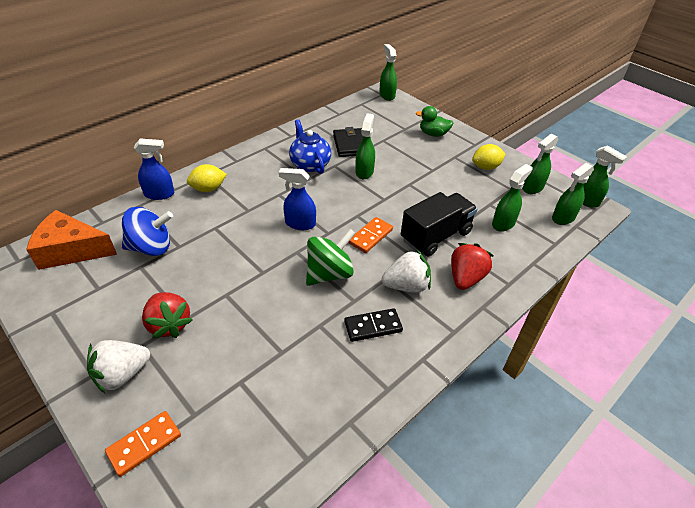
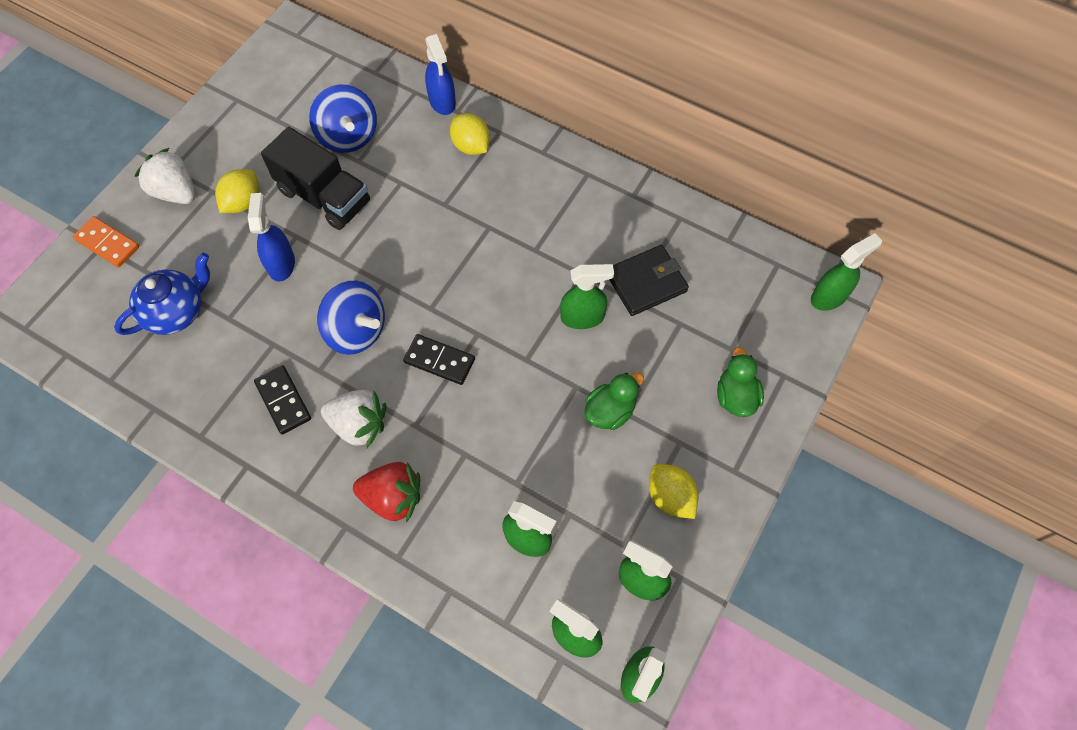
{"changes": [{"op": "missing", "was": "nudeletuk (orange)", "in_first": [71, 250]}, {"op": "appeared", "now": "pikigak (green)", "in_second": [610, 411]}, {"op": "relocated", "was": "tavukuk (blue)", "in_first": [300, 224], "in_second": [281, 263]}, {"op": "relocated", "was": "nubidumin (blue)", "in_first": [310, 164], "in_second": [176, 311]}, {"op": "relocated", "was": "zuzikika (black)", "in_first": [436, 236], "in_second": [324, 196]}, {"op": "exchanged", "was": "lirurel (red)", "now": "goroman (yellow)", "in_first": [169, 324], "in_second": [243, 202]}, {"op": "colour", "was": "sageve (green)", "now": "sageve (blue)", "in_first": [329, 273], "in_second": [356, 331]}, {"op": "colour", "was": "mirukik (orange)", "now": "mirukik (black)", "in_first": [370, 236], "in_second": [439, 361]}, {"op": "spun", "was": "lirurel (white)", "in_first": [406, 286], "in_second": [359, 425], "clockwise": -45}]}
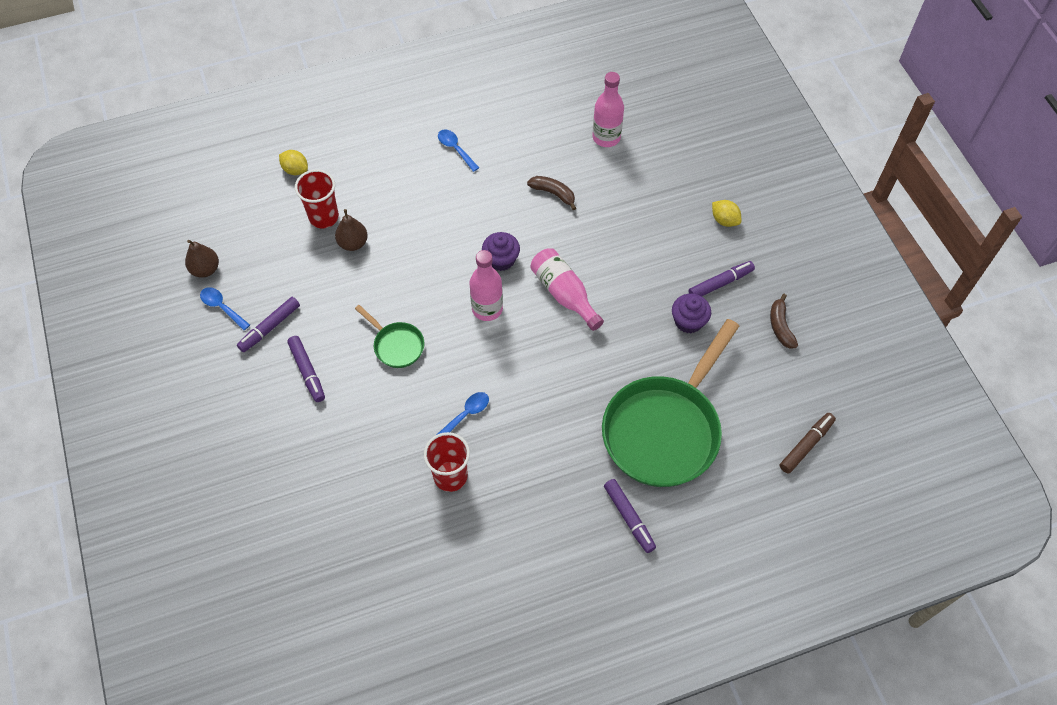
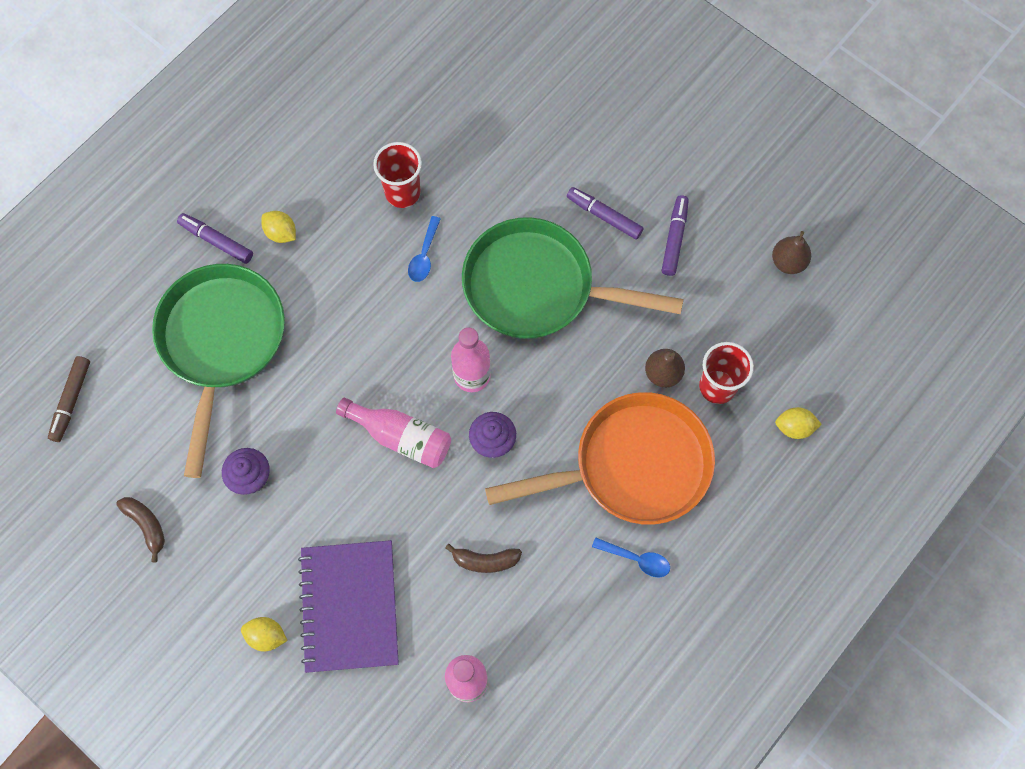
{"changes": [{"op": "missing", "was": "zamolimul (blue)", "in_first": [222, 307]}, {"op": "missing", "was": "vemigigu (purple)", "in_first": [720, 283]}, {"op": "appeared", "now": "goroman (yellow)", "in_second": [281, 233]}, {"op": "appeared", "now": "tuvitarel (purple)", "in_second": [349, 607]}, {"op": "appeared", "now": "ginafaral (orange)", "in_second": [632, 466]}, {"op": "size", "was": "ginafaral (green)", "in_first": [396, 345], "in_second": [537, 287], "ratio": 2.23}]}
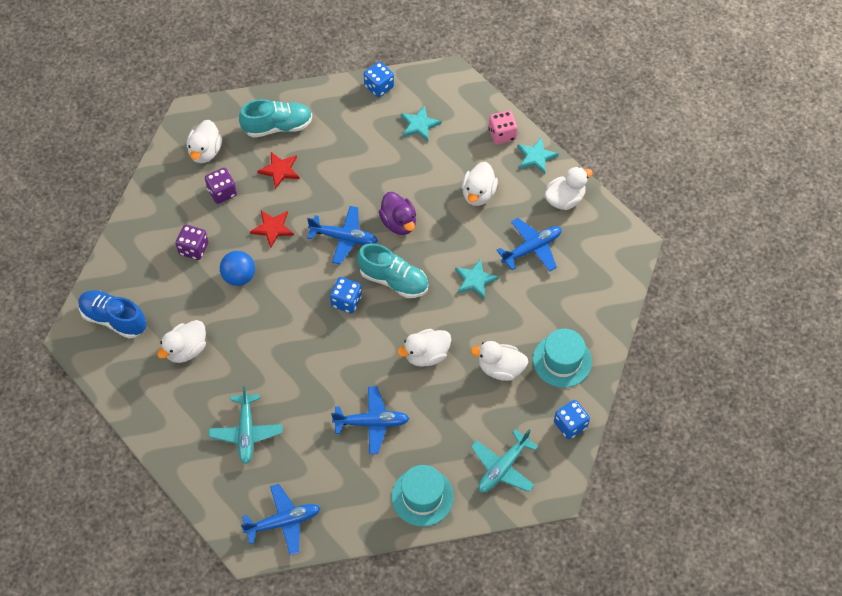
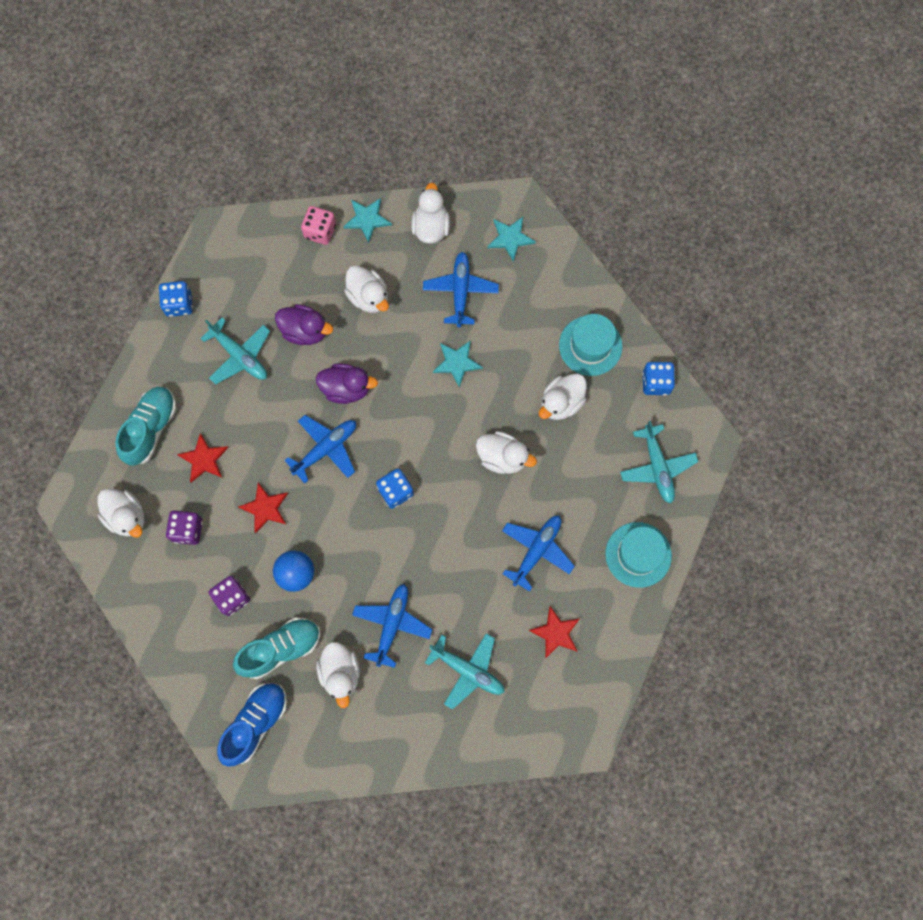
{"changes": [{"op": "appeared", "now": "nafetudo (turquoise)", "in_second": [240, 356]}, {"op": "appeared", "now": "pikigak (purple)", "in_second": [305, 331]}, {"op": "appeared", "now": "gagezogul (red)", "in_second": [556, 633]}, {"op": "relocated", "was": "nafetudo (blue)", "in_first": [283, 522], "in_second": [392, 624]}, {"op": "relocated", "was": "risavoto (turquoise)", "in_first": [393, 280], "in_second": [281, 649]}, {"op": "relocated", "was": "gagezogul (turquoise)", "in_first": [419, 125], "in_second": [510, 238]}, {"op": "spun", "was": "risavoto (blue)", "in_first": [114, 319], "in_second": [256, 723], "clockwise": 150}, {"op": "spun", "was": "pikigak (white)", "in_first": [426, 355], "in_second": [502, 457], "clockwise": -75}]}
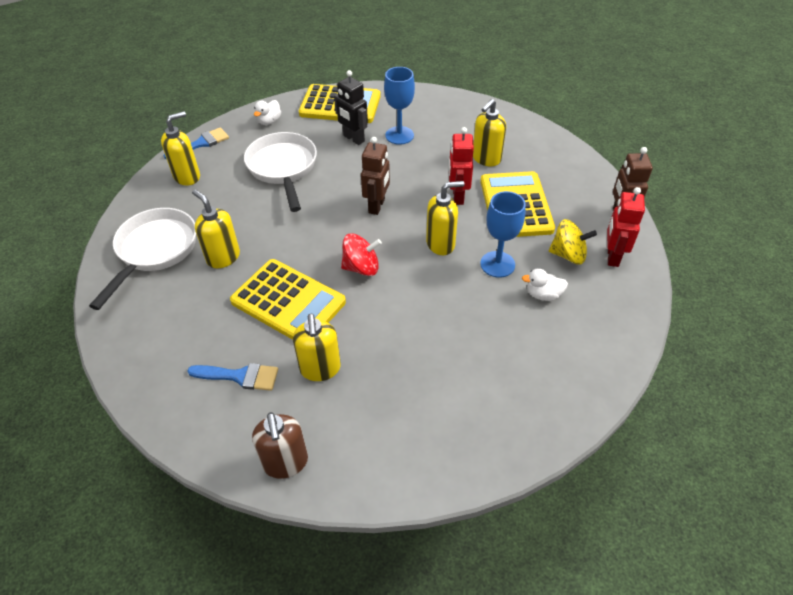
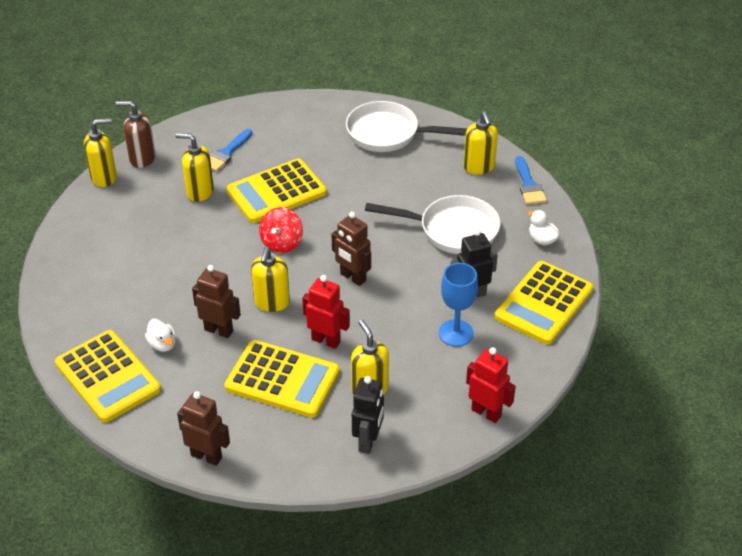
{"changes": [{"op": "missing", "was": "sageve (yellow)", "in_first": [568, 255]}, {"op": "appeared", "now": "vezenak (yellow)", "in_second": [108, 377]}, {"op": "appeared", "now": "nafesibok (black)", "in_second": [368, 441]}, {"op": "relocated", "was": "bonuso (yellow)", "in_first": [223, 257], "in_second": [104, 177]}, {"op": "relocated", "was": "nafesibok (red)", "in_first": [612, 256], "in_second": [486, 412]}, {"op": "exchanged", "was": "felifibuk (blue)", "now": "nafesibok (brown)", "in_first": [497, 264], "in_second": [219, 330]}, {"op": "spun", "was": "ginafaral (white)", "in_first": [154, 251], "in_second": [388, 134], "clockwise": 150}, {"op": "spun", "was": "pikigak (white)", "in_first": [543, 295], "in_second": [162, 344], "clockwise": 120}]}
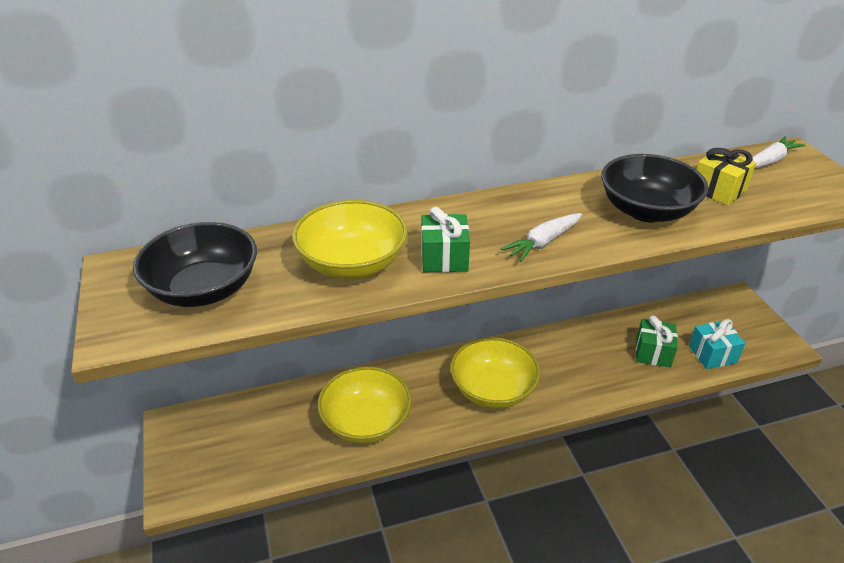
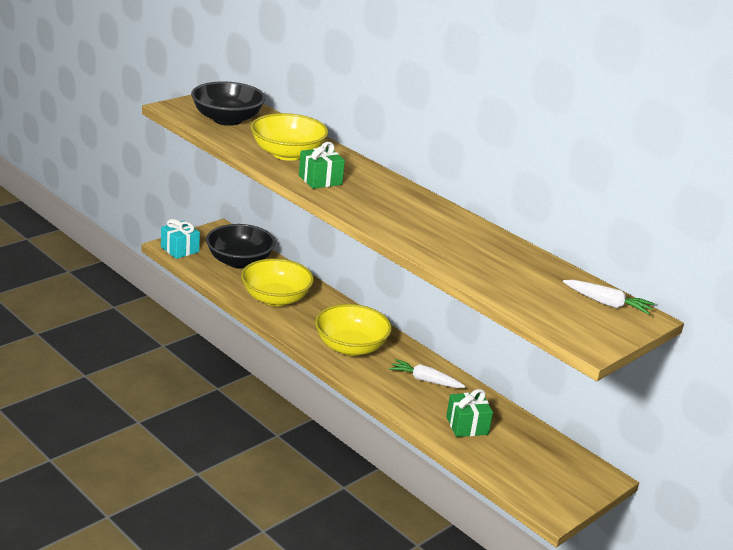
{"changes": [{"op": "missing", "was": "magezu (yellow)", "in_first": [718, 190]}, {"op": "relocated", "was": "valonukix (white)", "in_first": [543, 243], "in_second": [425, 380]}, {"op": "relocated", "was": "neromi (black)", "in_first": [646, 211], "in_second": [239, 261]}, {"op": "relocated", "was": "magezu (turquoise)", "in_first": [712, 354], "in_second": [180, 249]}]}
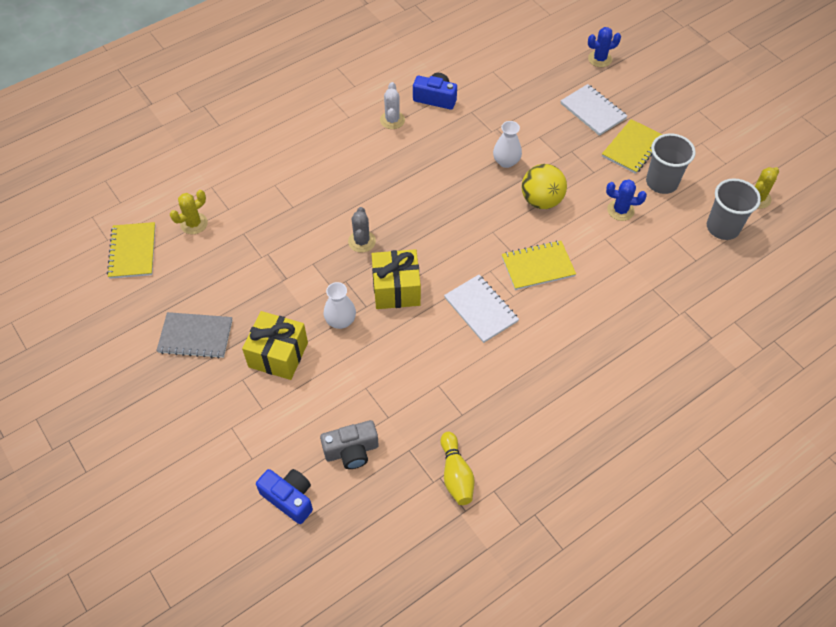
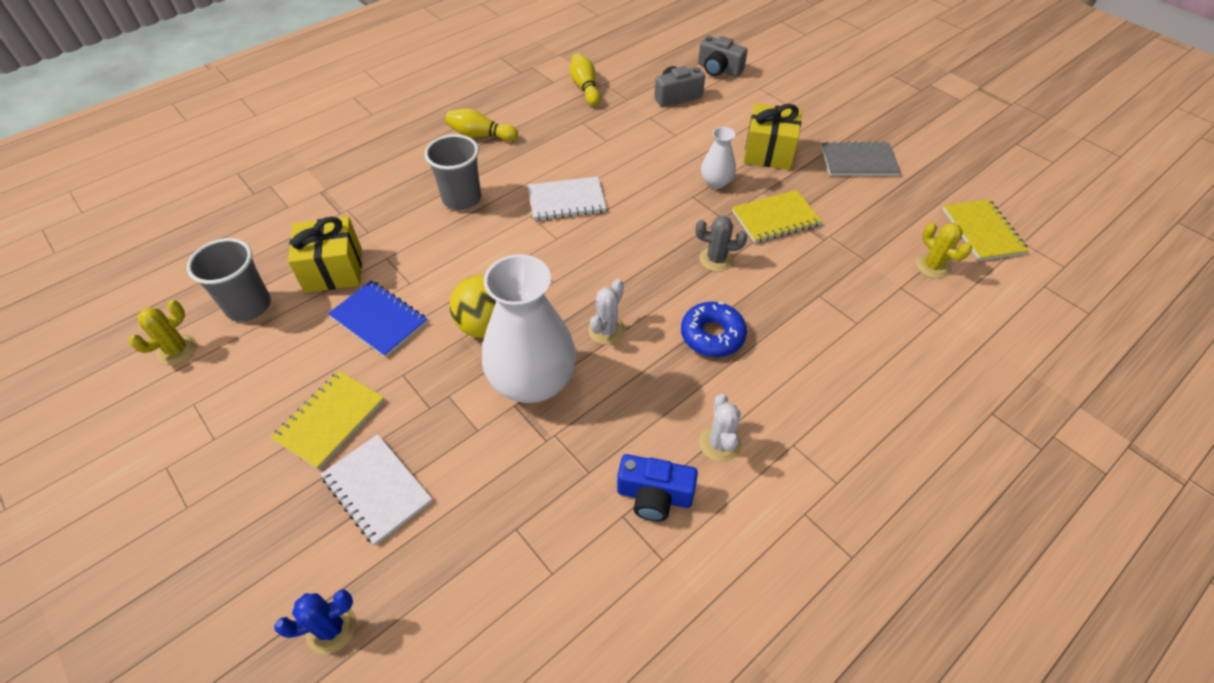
{"changes": [{"op": "appeared", "now": "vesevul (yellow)", "in_second": [480, 135]}, {"op": "appeared", "now": "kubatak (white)", "in_second": [607, 330]}, {"op": "appeared", "now": "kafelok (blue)", "in_second": [712, 335]}, {"op": "relocated", "was": "magezu (yellow)", "in_first": [396, 289], "in_second": [333, 270]}, {"op": "relocated", "was": "tuvitarel (yellow)", "in_first": [538, 266], "in_second": [775, 218]}, {"op": "relocated", "was": "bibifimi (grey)", "in_first": [661, 182], "in_second": [462, 199]}, {"op": "exchanged", "was": "kubatak (blue)", "now": "tuvitarel (blue)", "in_first": [620, 210], "in_second": [379, 320]}, {"op": "colour", "was": "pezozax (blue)", "now": "pezozax (grey)", "in_first": [289, 498], "in_second": [719, 69]}, {"op": "spun", "was": "kubatak (yellow)", "in_first": [194, 223], "in_second": [932, 266], "clockwise": -75}, {"op": "spun", "was": "kubatak (grey)", "in_first": [362, 241], "in_second": [716, 259], "clockwise": -75}, {"op": "spun", "was": "tuvitarel (white)", "in_first": [481, 309], "in_second": [566, 201], "clockwise": -60}, {"op": "size", "was": "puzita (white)", "in_first": [506, 161], "in_second": [533, 381], "ratio": 2.08}]}
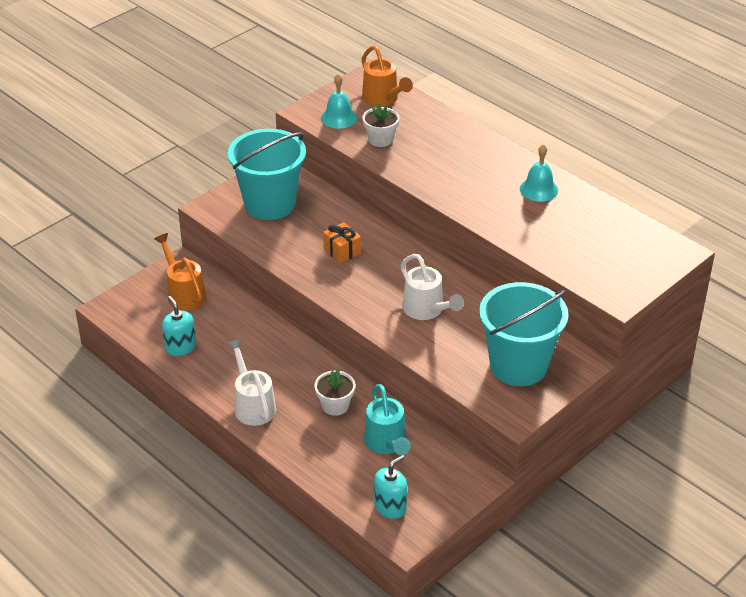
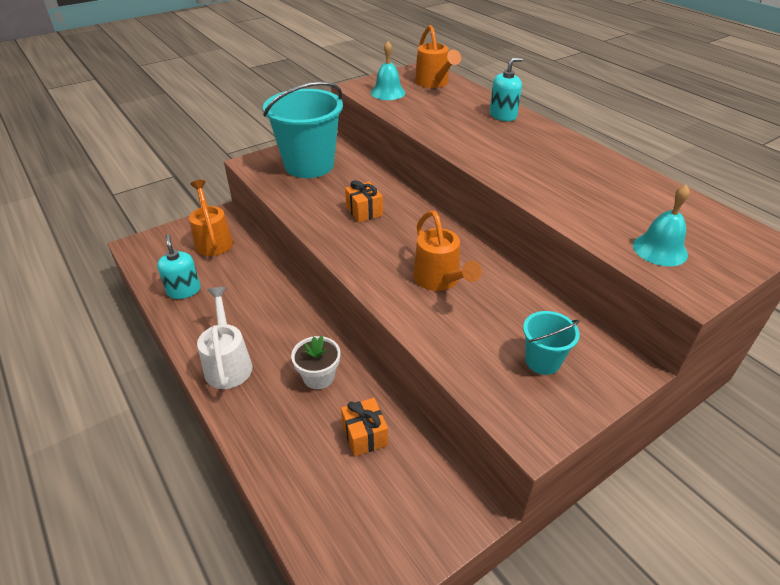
{"changes": [{"op": "missing", "was": "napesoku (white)", "in_first": [380, 139]}, {"op": "relocated", "was": "bonuso (turquoise)", "in_first": [390, 507], "in_second": [503, 115]}, {"op": "relocated", "was": "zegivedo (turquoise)", "in_first": [539, 189], "in_second": [660, 249]}, {"op": "exchanged", "was": "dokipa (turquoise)", "now": "magezu (orange)", "in_first": [387, 443], "in_second": [364, 435]}, {"op": "colour", "was": "dokipa (white)", "now": "dokipa (orange)", "in_first": [426, 310], "in_second": [439, 280]}, {"op": "size", "was": "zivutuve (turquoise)", "in_first": [518, 366], "in_second": [542, 361], "ratio": 0.47}]}
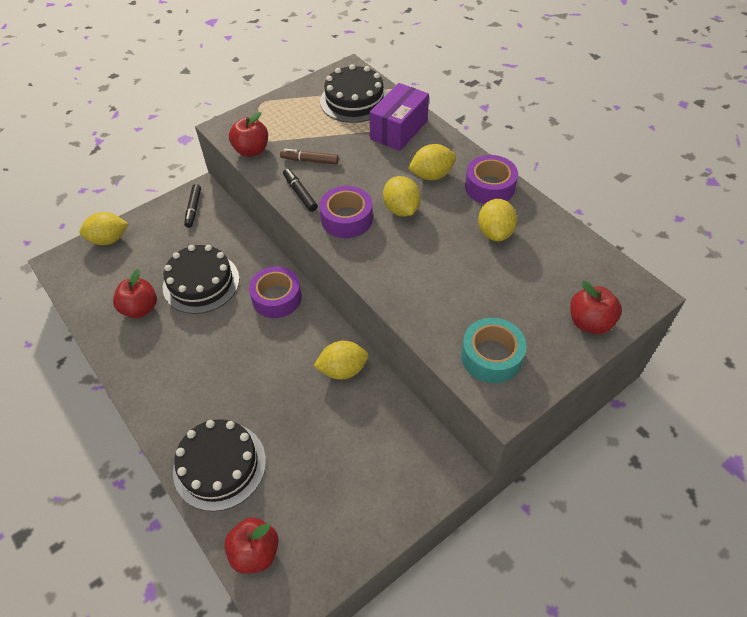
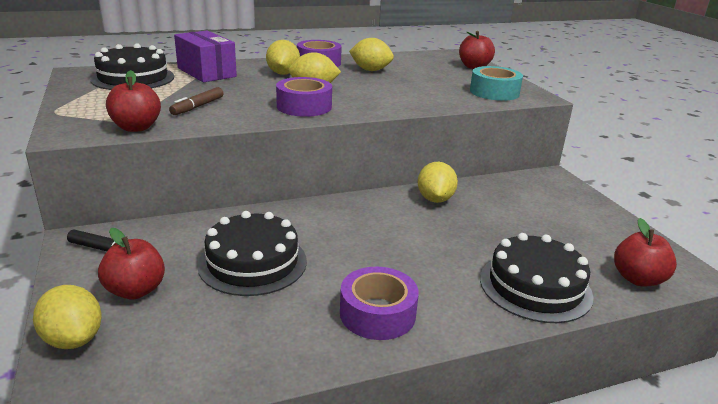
{"changes": [{"op": "missing", "was": "vemigigu (black)", "in_first": [300, 193]}, {"op": "relocated", "was": "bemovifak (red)", "in_first": [140, 308], "in_second": [135, 290]}, {"op": "relocated", "was": "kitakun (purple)", "in_first": [277, 298], "in_second": [377, 313]}, {"op": "spun", "was": "goroman (yellow)", "in_first": [109, 239], "in_second": [73, 339], "clockwise": -45}]}
